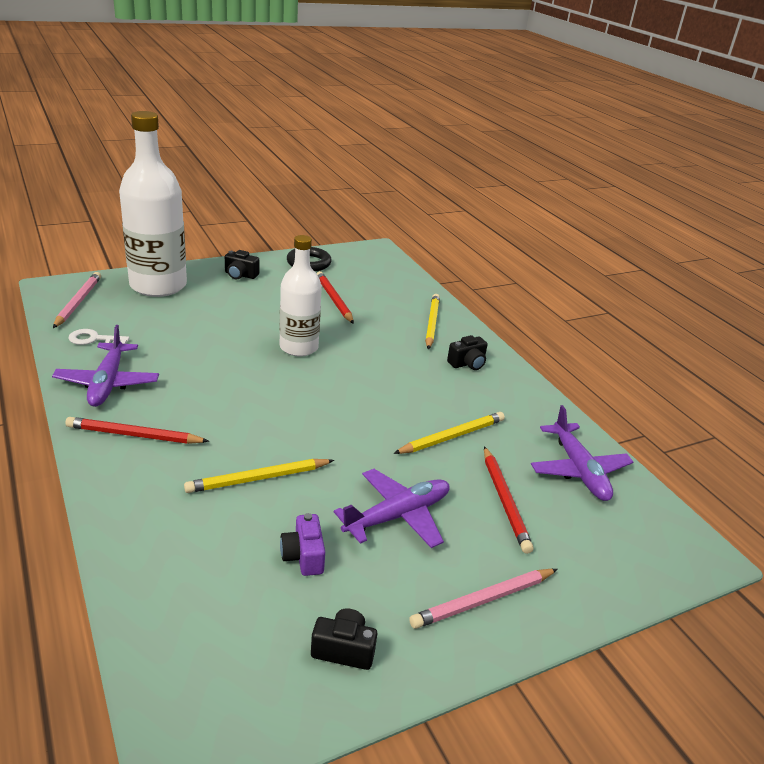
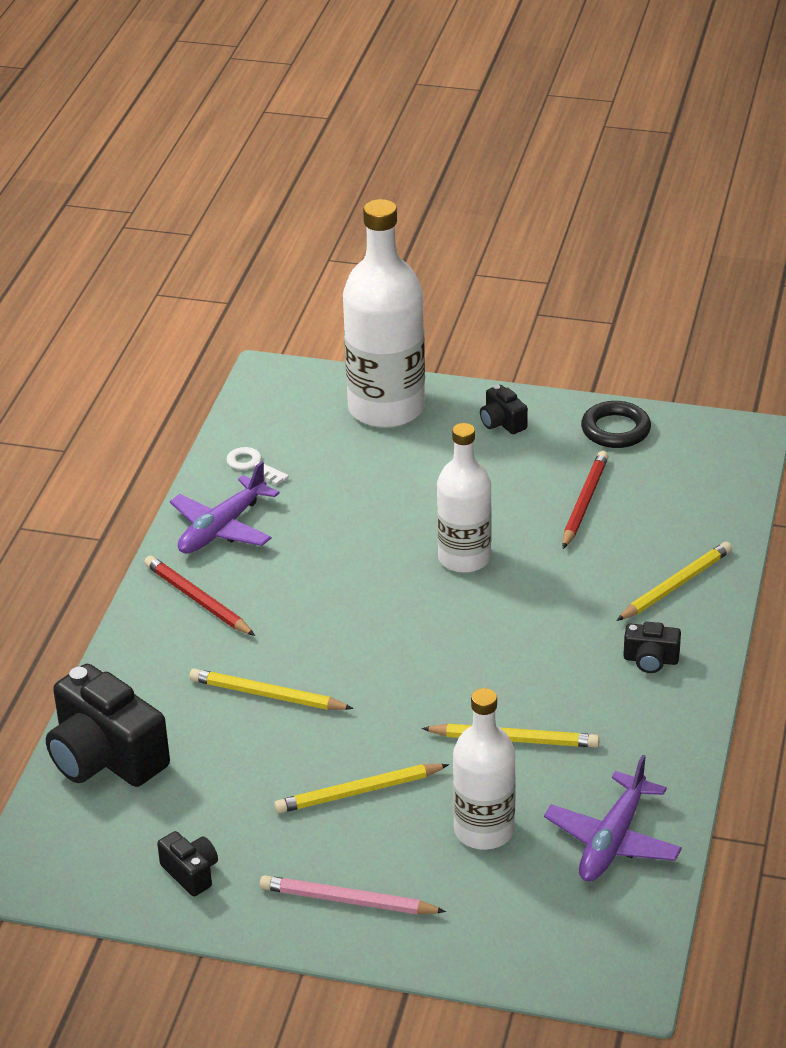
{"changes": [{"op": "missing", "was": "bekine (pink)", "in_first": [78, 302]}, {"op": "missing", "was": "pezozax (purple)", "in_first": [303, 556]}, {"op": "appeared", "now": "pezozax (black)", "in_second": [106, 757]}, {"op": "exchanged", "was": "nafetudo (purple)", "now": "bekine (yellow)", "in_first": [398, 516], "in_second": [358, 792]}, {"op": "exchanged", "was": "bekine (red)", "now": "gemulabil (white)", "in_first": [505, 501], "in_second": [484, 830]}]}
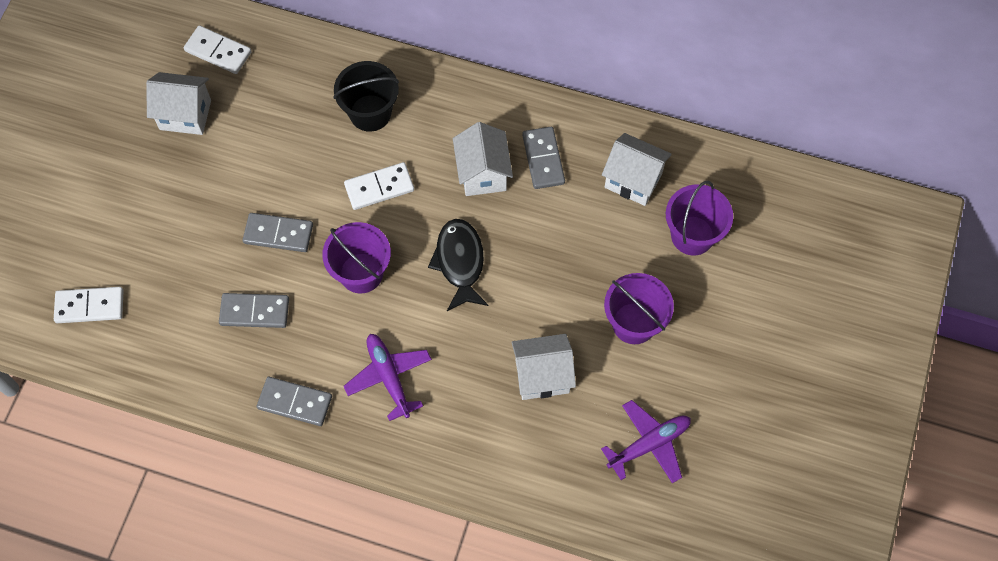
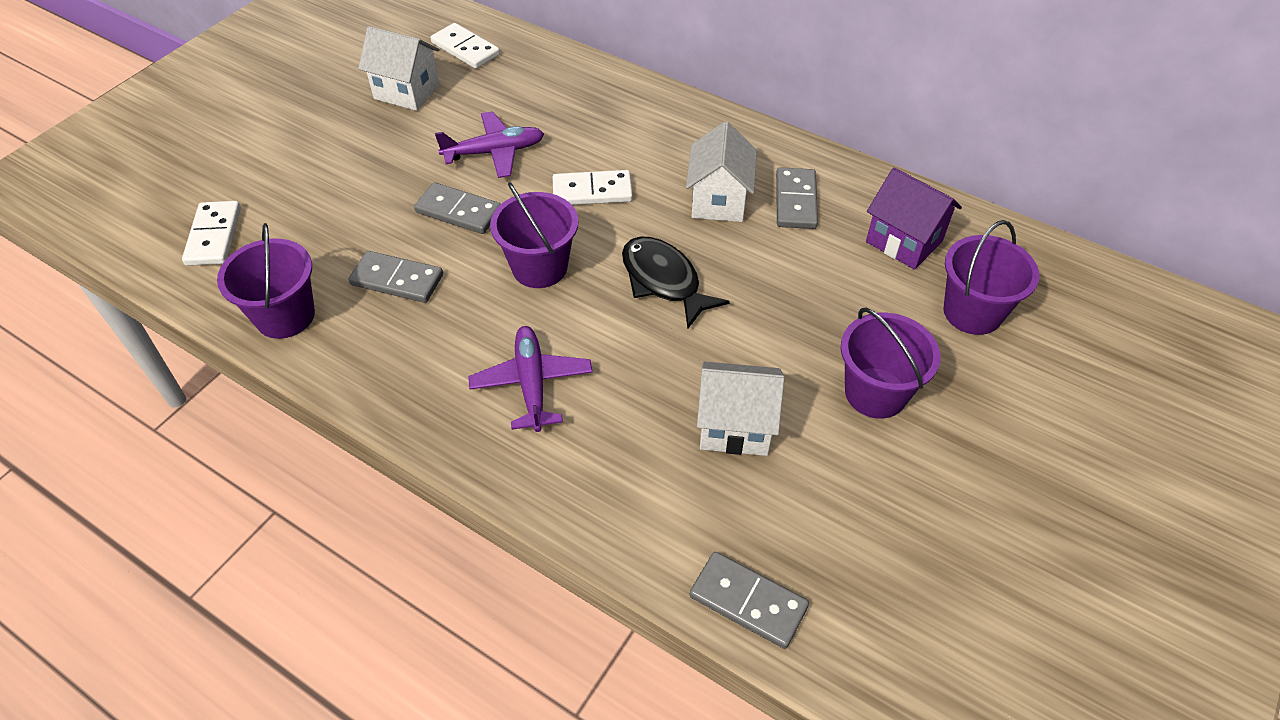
{"changes": [{"op": "missing", "was": "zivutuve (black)", "in_first": [370, 113]}, {"op": "appeared", "now": "zivutuve (purple)", "in_second": [285, 316]}, {"op": "relocated", "was": "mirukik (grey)", "in_first": [295, 402], "in_second": [748, 602]}, {"op": "relocated", "was": "nafetudo (purple)", "in_first": [649, 444], "in_second": [495, 152]}, {"op": "colour", "was": "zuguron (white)", "now": "zuguron (purple)", "in_first": [633, 180], "in_second": [904, 241]}, {"op": "spun", "was": "mirukik (white)", "in_first": [90, 306], "in_second": [214, 236], "clockwise": 75}, {"op": "spun", "was": "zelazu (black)", "in_first": [460, 262], "in_second": [664, 281], "clockwise": -45}]}
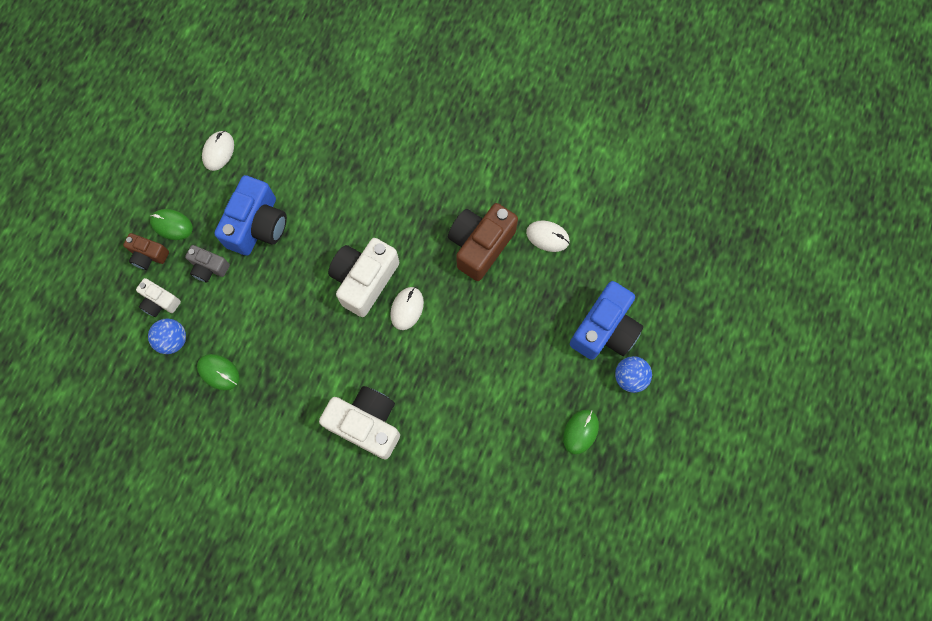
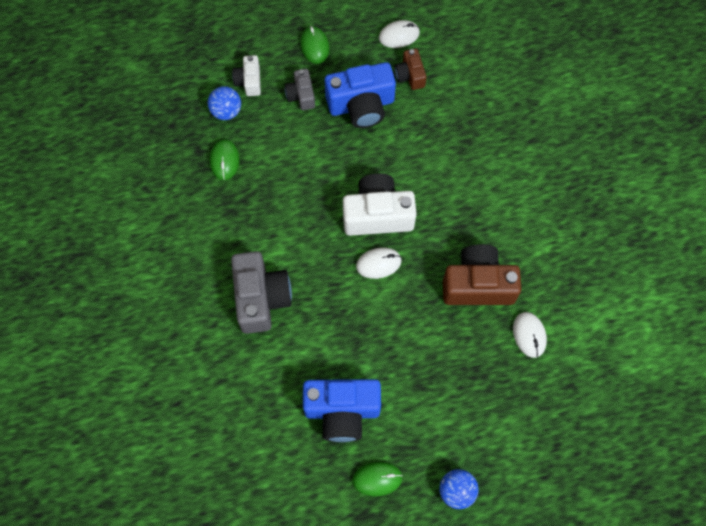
{"changes": [{"op": "relocated", "was": "pezozax (brown)", "in_first": [148, 255], "in_second": [410, 75]}, {"op": "relocated", "was": "pezozax (blue)", "in_first": [604, 330], "in_second": [342, 411]}, {"op": "colour", "was": "pezozax (white)", "now": "pezozax (grey)", "in_first": [366, 424], "in_second": [261, 298]}]}
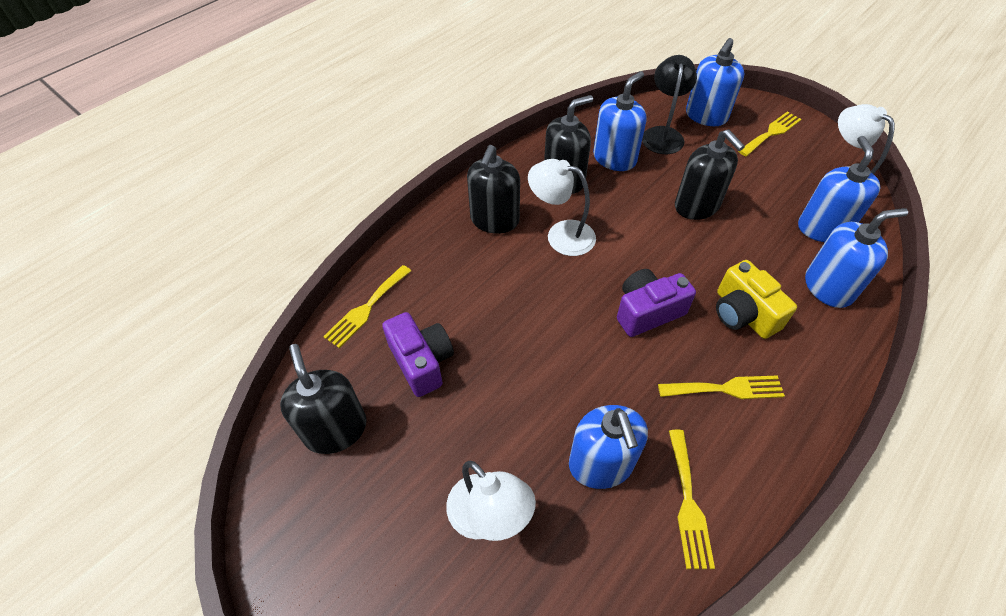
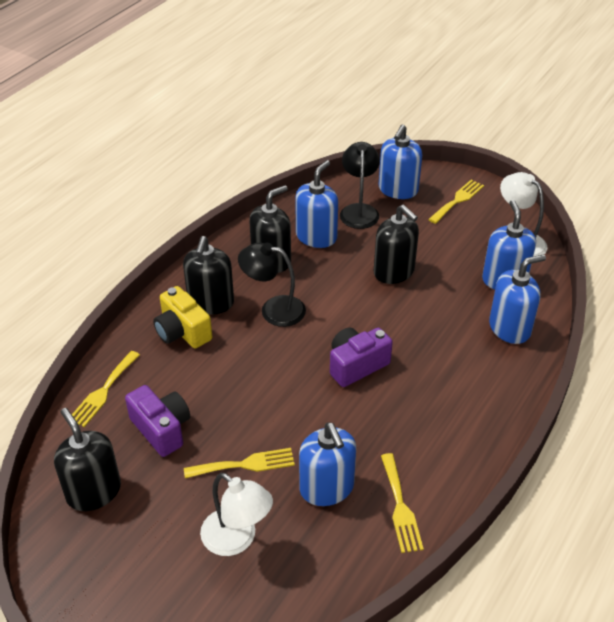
{"changes": [{"op": "relocated", "was": "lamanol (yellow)", "in_first": [726, 389], "in_second": [245, 464]}, {"op": "relocated", "was": "pezozax (yellow)", "in_first": [743, 313], "in_second": [182, 331]}, {"op": "colour", "was": "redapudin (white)", "now": "redapudin (black)", "in_first": [561, 235], "in_second": [273, 309]}]}
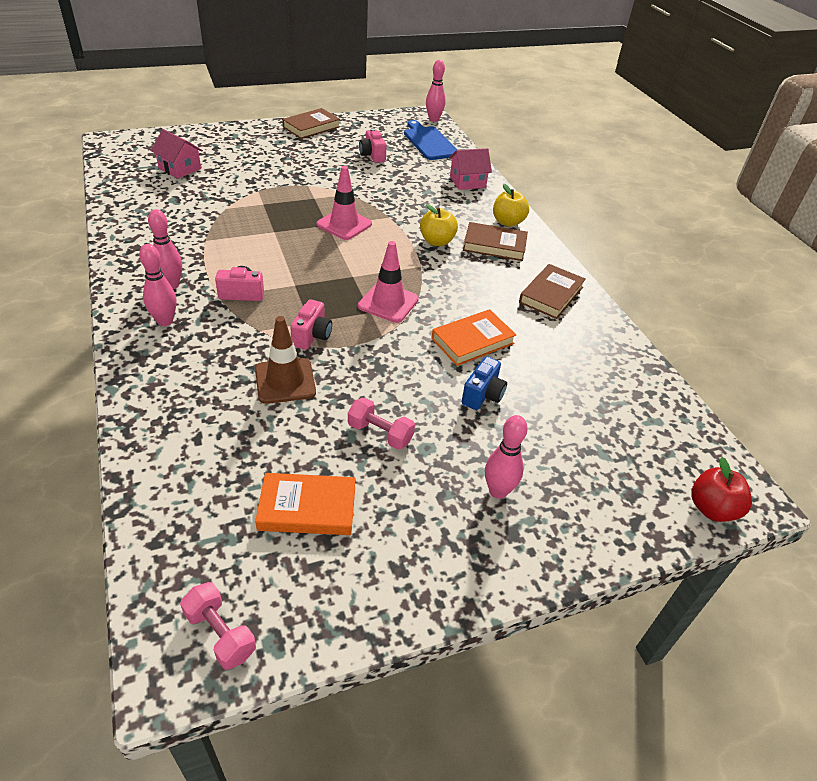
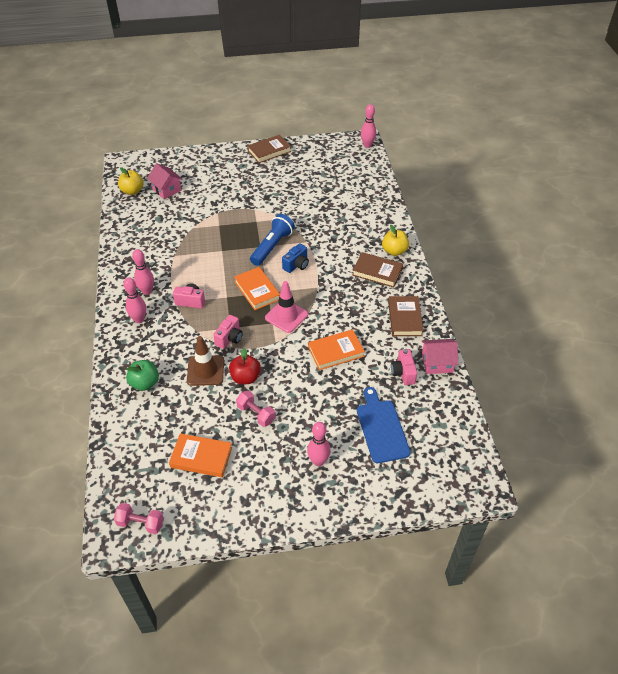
{"changes": [{"op": "appeared", "now": "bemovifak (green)", "in_second": [145, 383]}, {"op": "appeared", "now": "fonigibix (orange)", "in_second": [257, 290]}, {"op": "relocated", "was": "pezozax (pink)", "in_first": [372, 155], "in_second": [403, 373]}, {"op": "relocated", "was": "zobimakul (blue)", "in_first": [429, 142], "in_second": [381, 428]}, {"op": "relocated", "was": "bemovifak (yellow)", "in_first": [437, 241], "in_second": [132, 191]}, {"op": "relocated", "was": "zuguron (pink)", "in_first": [467, 182], "in_second": [437, 363]}, {"op": "relocated", "was": "pezozax (blue)", "in_first": [483, 395], "in_second": [296, 265]}, {"op": "relocated", "was": "bemovifak (red)", "in_first": [712, 509], "in_second": [245, 377]}, {"op": "exchanged", "was": "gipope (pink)", "now": "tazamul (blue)", "in_first": [344, 224], "in_second": [272, 246]}, {"op": "spun", "was": "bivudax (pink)", "in_first": [220, 634], "in_second": [140, 523], "clockwise": -45}, {"op": "spun", "was": "fonigibix (brown)", "in_first": [551, 295], "in_second": [404, 318], "clockwise": -45}]}
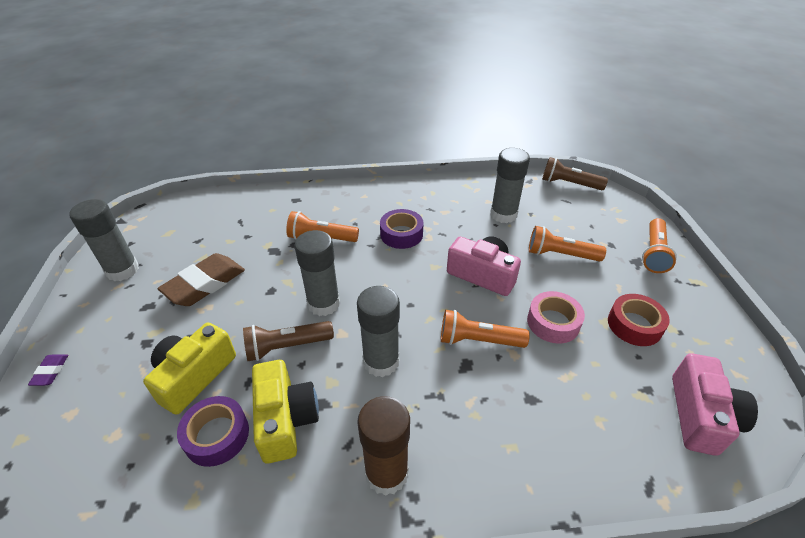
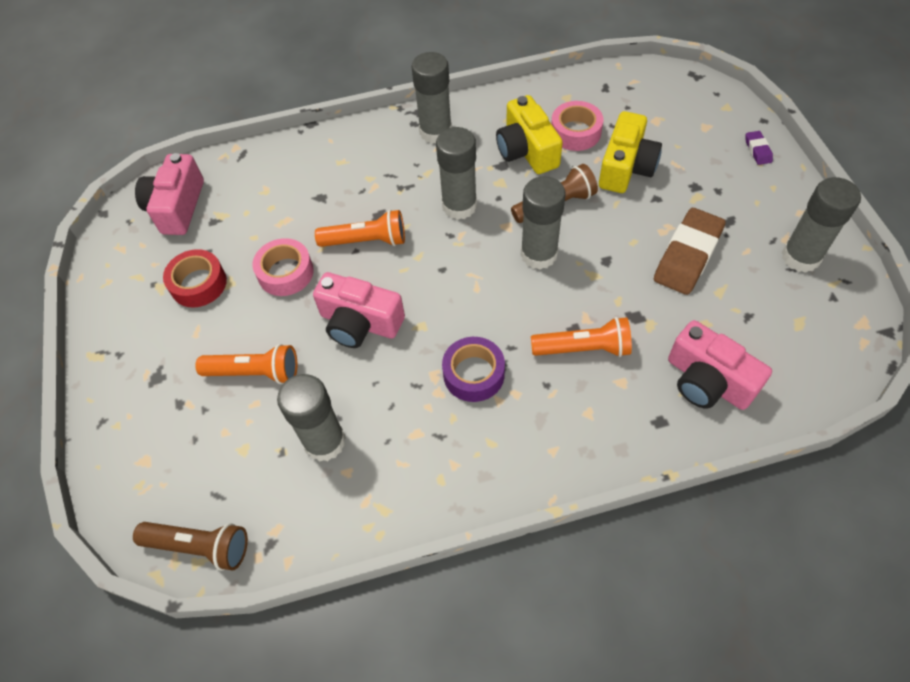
{"changes": [{"op": "missing", "was": "tazamul (orange)", "in_first": [653, 253]}, {"op": "appeared", "now": "pezozax (pink)", "in_second": [707, 381]}, {"op": "colour", "was": "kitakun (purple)", "now": "kitakun (pink)", "in_first": [217, 435], "in_second": [575, 132]}, {"op": "colour", "was": "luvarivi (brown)", "now": "luvarivi (grey)", "in_first": [386, 473], "in_second": [435, 132]}]}
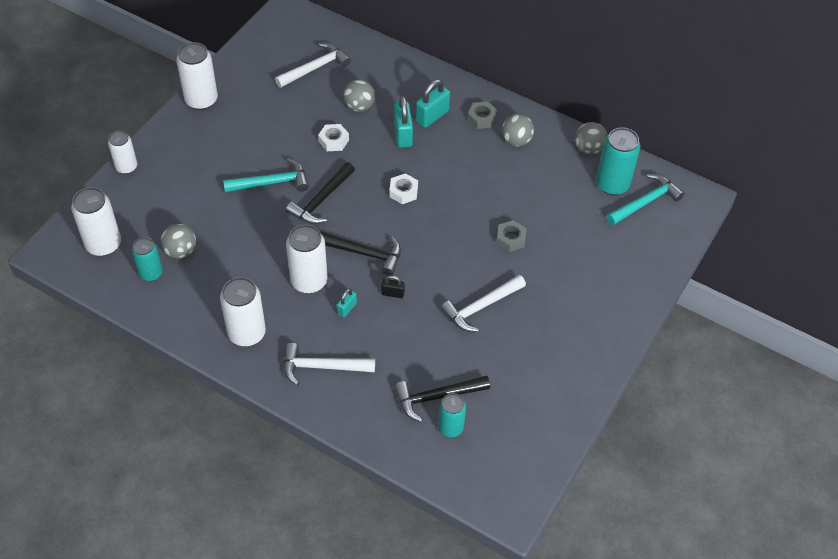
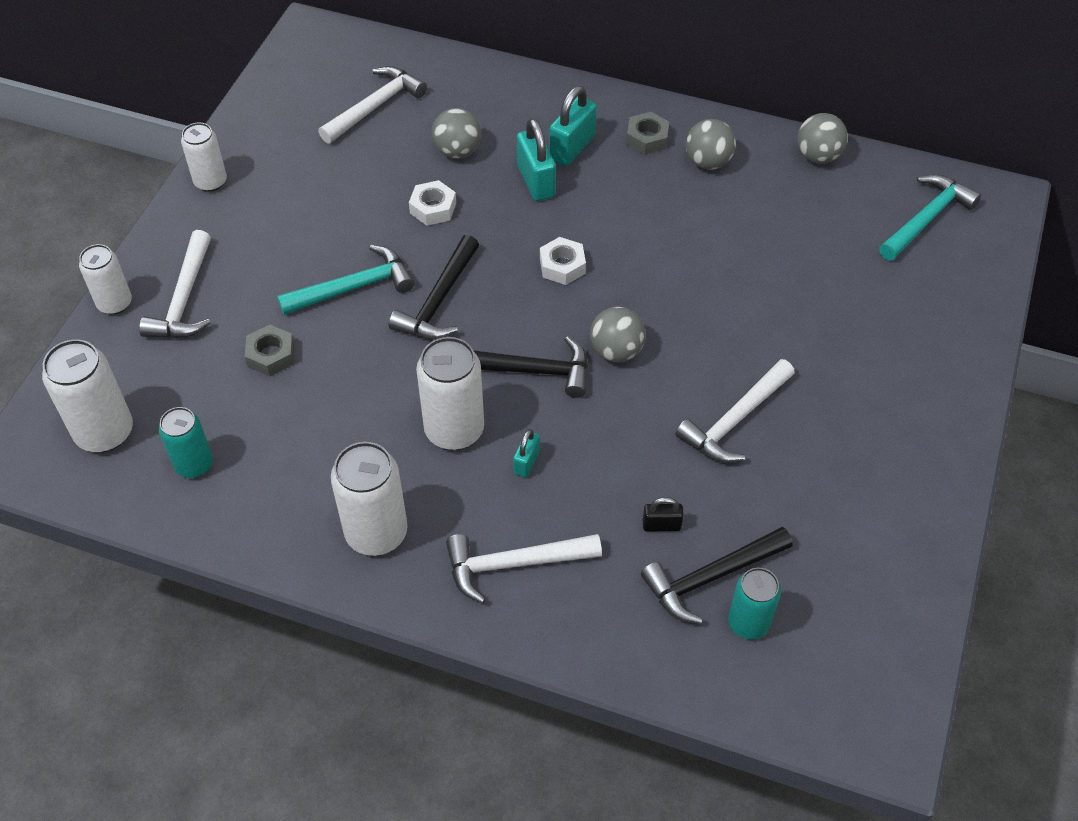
{"changes": [{"op": "missing", "was": "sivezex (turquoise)", "in_first": [612, 184]}, {"op": "appeared", "now": "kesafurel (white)", "in_second": [184, 299]}, {"op": "relocated", "was": "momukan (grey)", "in_first": [180, 251], "in_second": [616, 351]}, {"op": "relocated", "was": "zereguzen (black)", "in_first": [393, 293], "in_second": [661, 525]}, {"op": "relocated", "was": "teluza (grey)", "in_first": [510, 239], "in_second": [271, 355]}, {"op": "size", "was": "sivezex (white)", "in_first": [201, 100], "in_second": [210, 182], "ratio": 0.64}]}
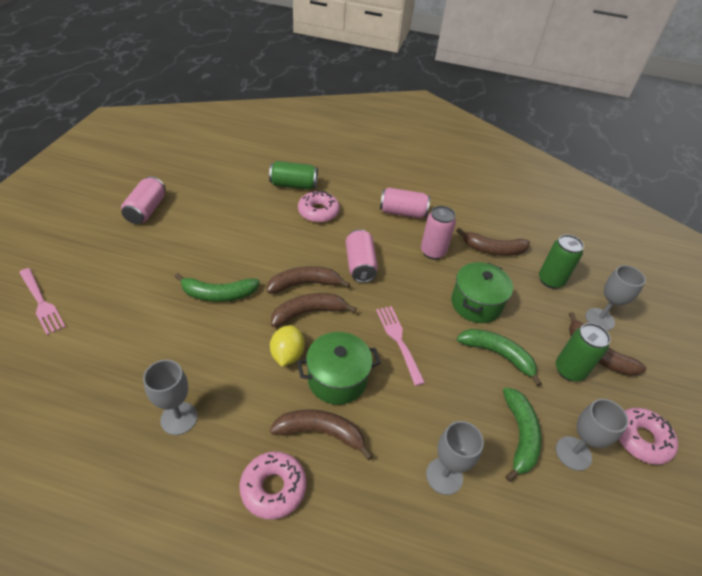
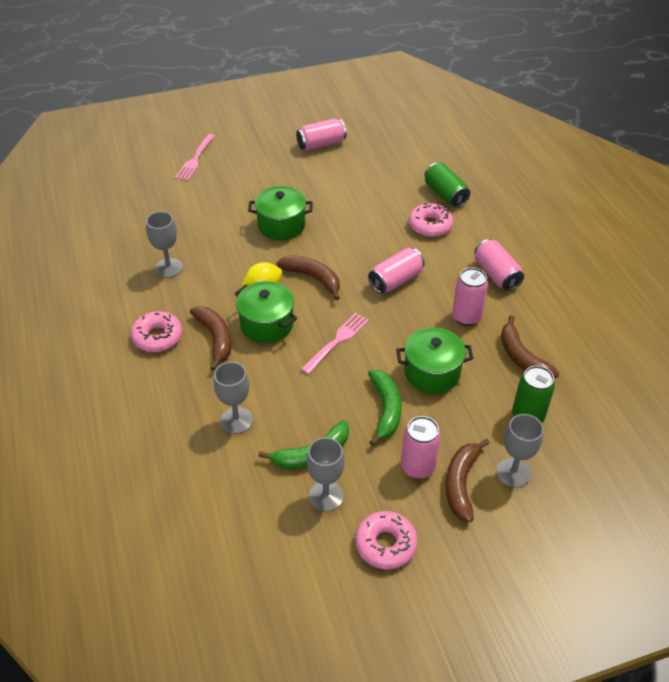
{"changes": [{"op": "missing", "was": "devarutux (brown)", "in_first": [304, 284]}, {"op": "exchanged", "was": "devarutux (green)", "now": "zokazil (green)", "in_first": [218, 294], "in_second": [281, 225]}, {"op": "colour", "was": "sivezex (green)", "now": "sivezex (pink)", "in_first": [569, 370], "in_second": [417, 467]}]}
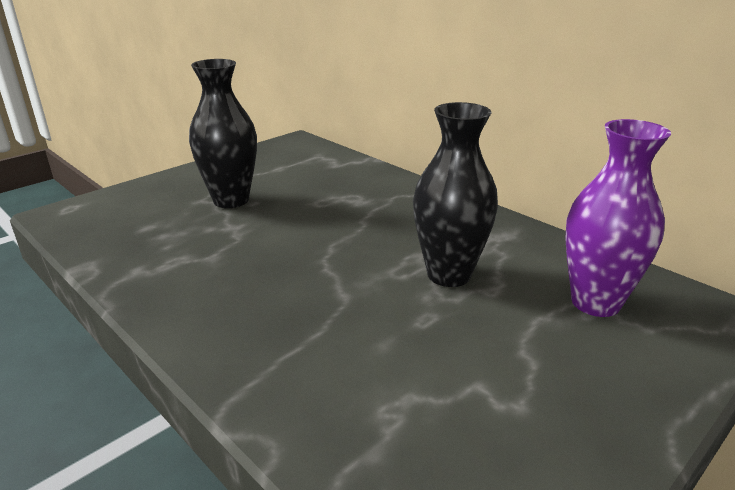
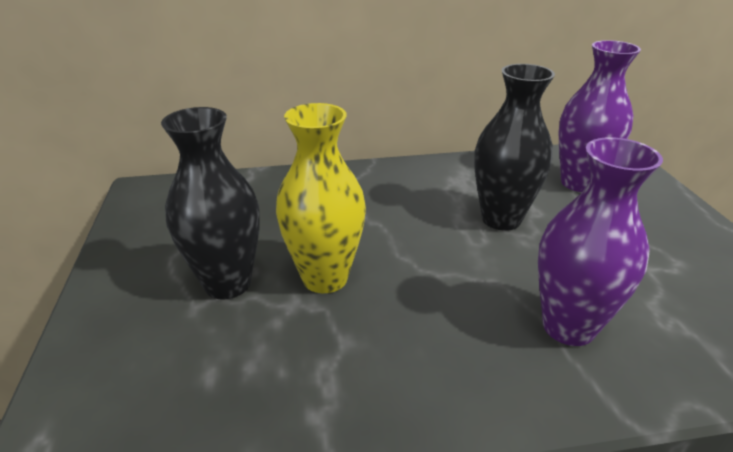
{"changes": [{"op": "appeared", "now": "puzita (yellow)", "in_second": [325, 278]}, {"op": "appeared", "now": "puzita (purple)", "in_second": [568, 327]}]}
